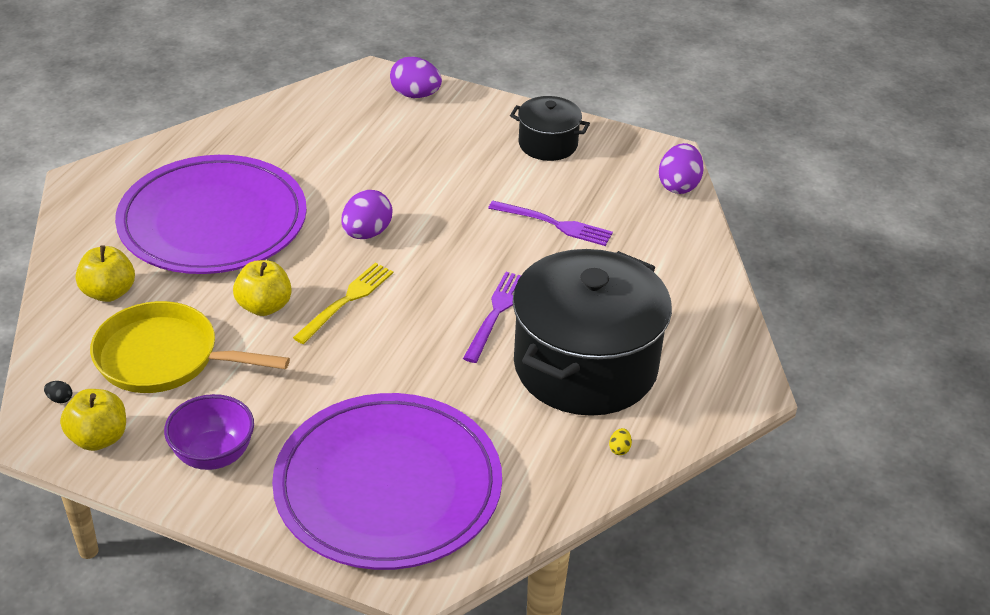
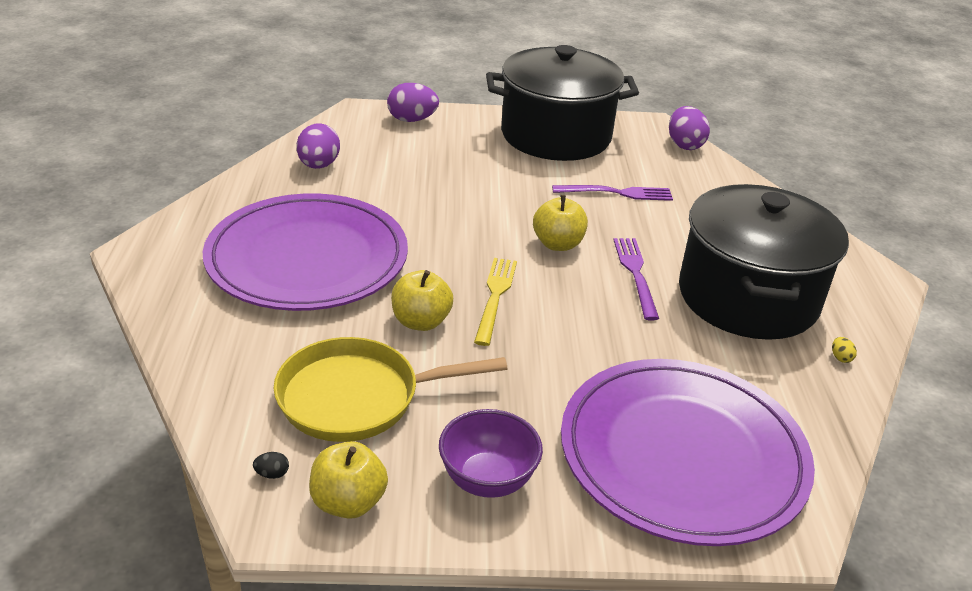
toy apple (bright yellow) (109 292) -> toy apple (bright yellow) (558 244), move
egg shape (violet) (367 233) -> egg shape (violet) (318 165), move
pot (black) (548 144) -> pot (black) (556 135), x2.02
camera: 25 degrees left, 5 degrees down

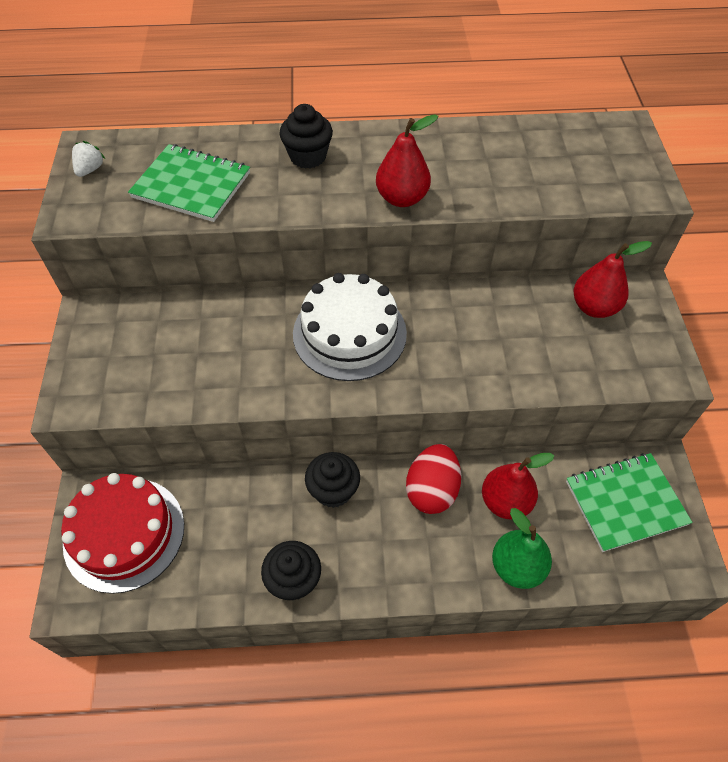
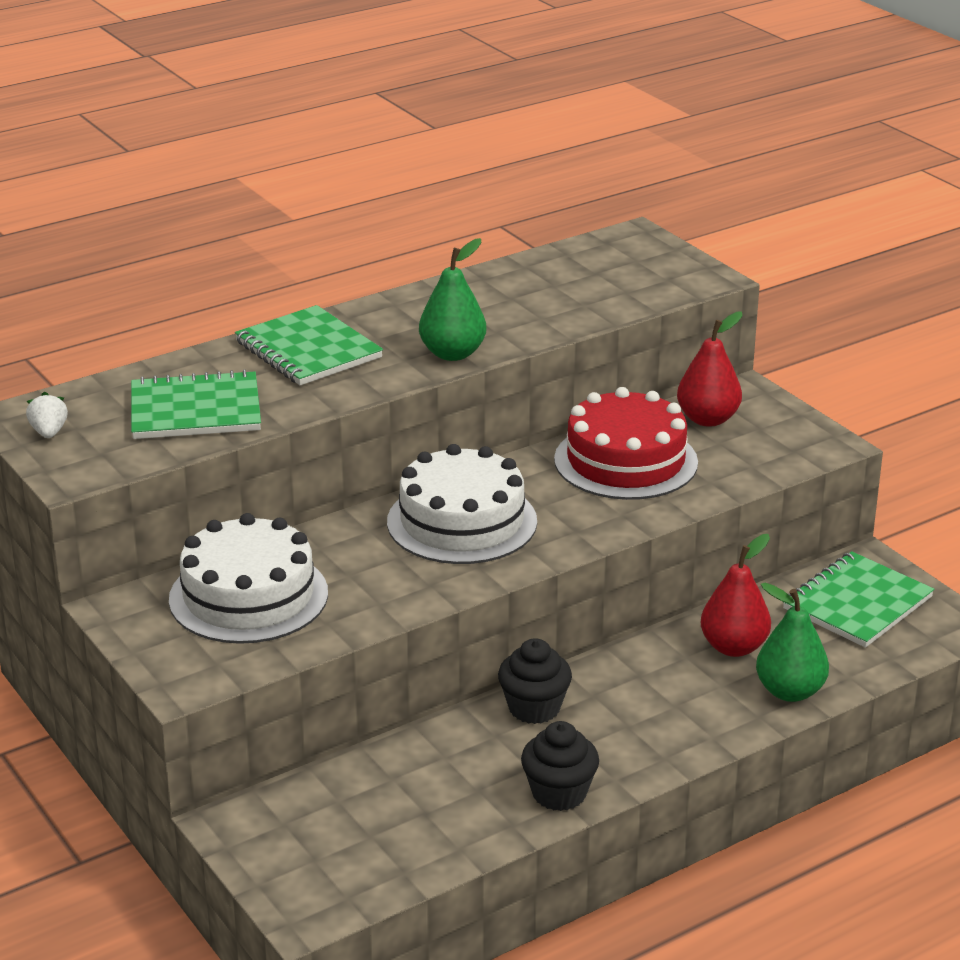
egg shape (red) (432 490) -> none
none -> gateau (pure white) (248 596)
gateau (red) (124 534) -> gateau (red) (626 461), move
muffin (black) (308 156) -> notepad (green) (308 350)
toy pear (red) (402 198) -> toy pear (green) (452 353)
camera: 30 degrees left, 25 degrees down

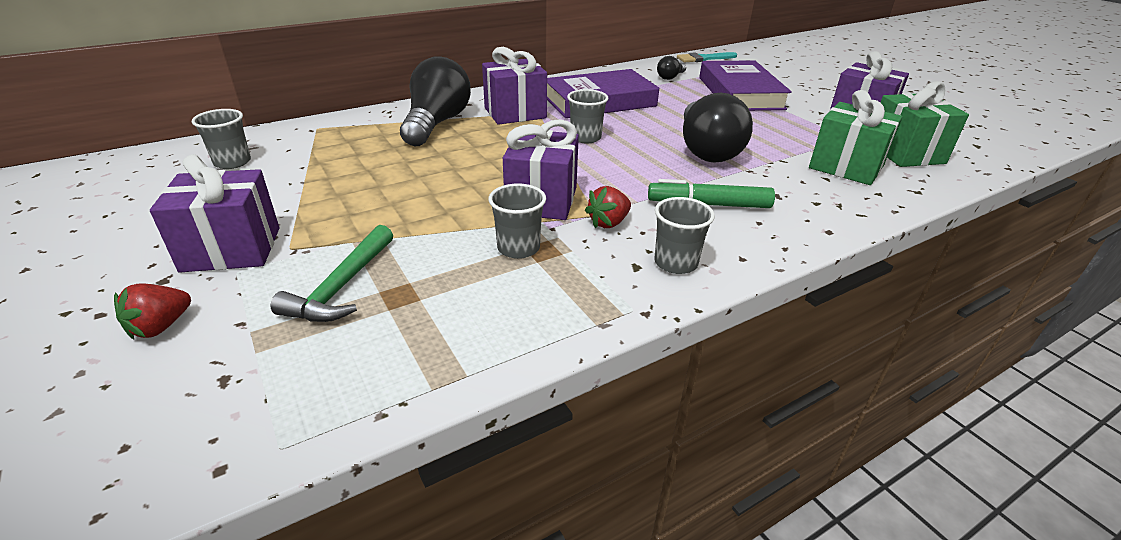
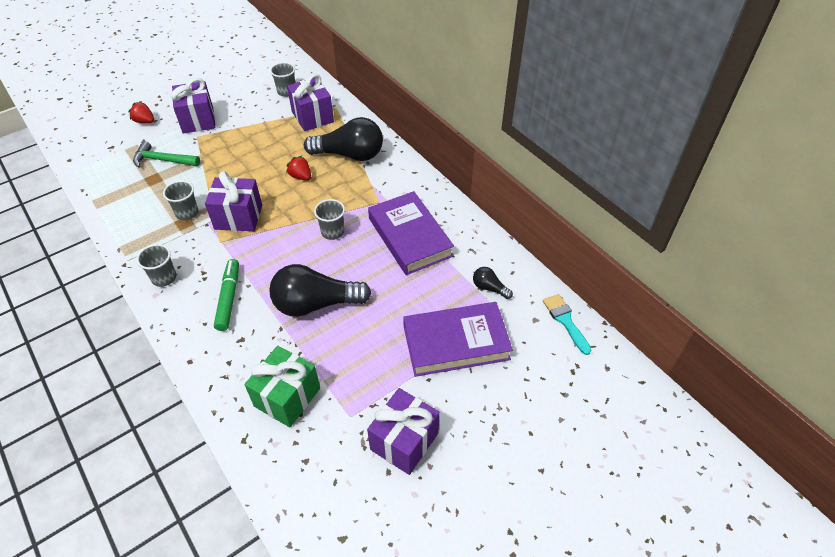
gift (green) (905 153) -> none
gift (violet) (515 113) -> gift (violet) (312 117), move
berry (red) (608 223) -> berry (red) (301 176), move
camera: 85 degrees right, 15 degrees up

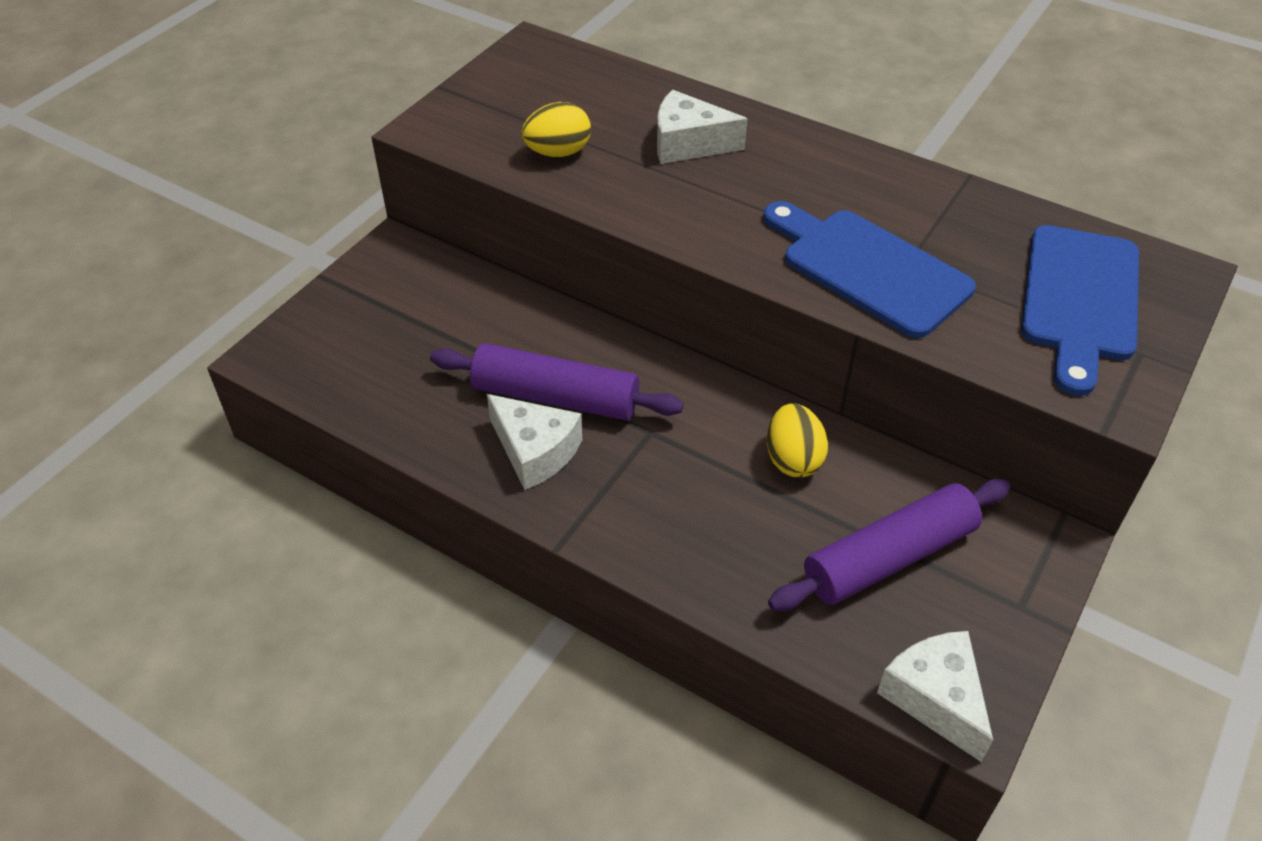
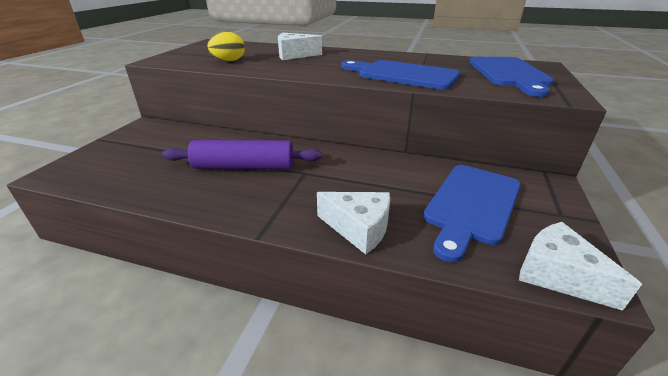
egg shape (bright yellow) (793 459) -> none
cheese (pure white) (535 451) -> cheese (pure white) (359 228), move
dough roller (violet) (889 557) -> cutting board (blue) (471 205)
camera: 15 degrees left, 15 degrees down

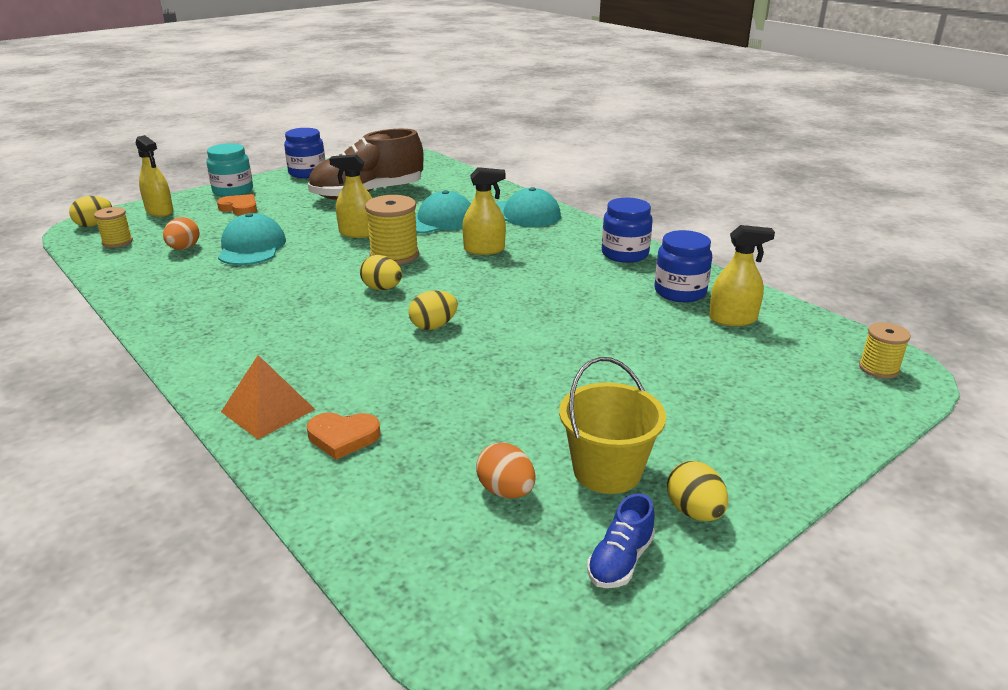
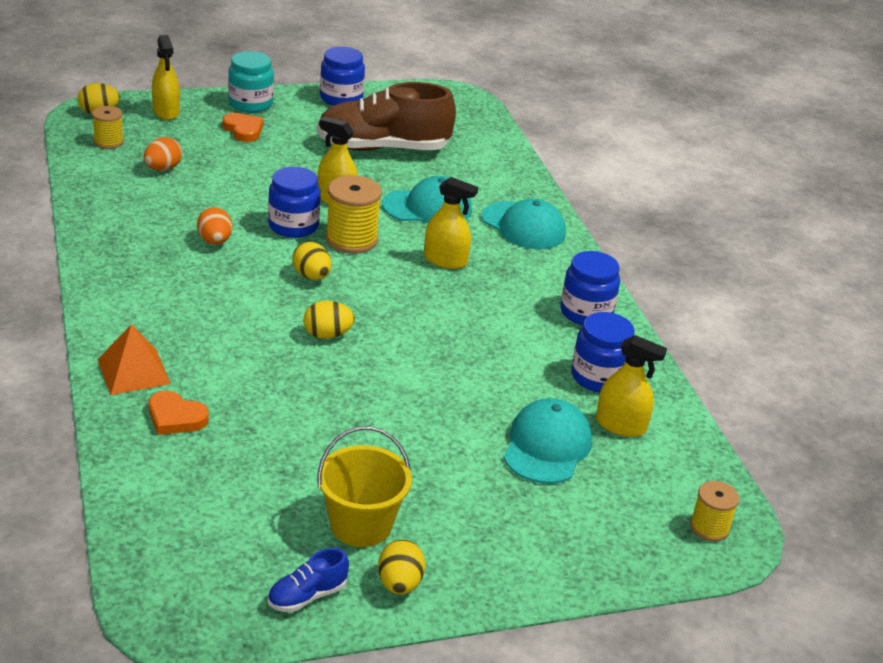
none -> preserve jar (blue) (293 226)
peaked cap (aqua) (252 247) -> peaked cap (aqua) (547 446), move
egg shape (orange-coloured) (506 491) -> egg shape (orange-coloured) (215 241), move
camera: 20 degrees right, 5 degrees up

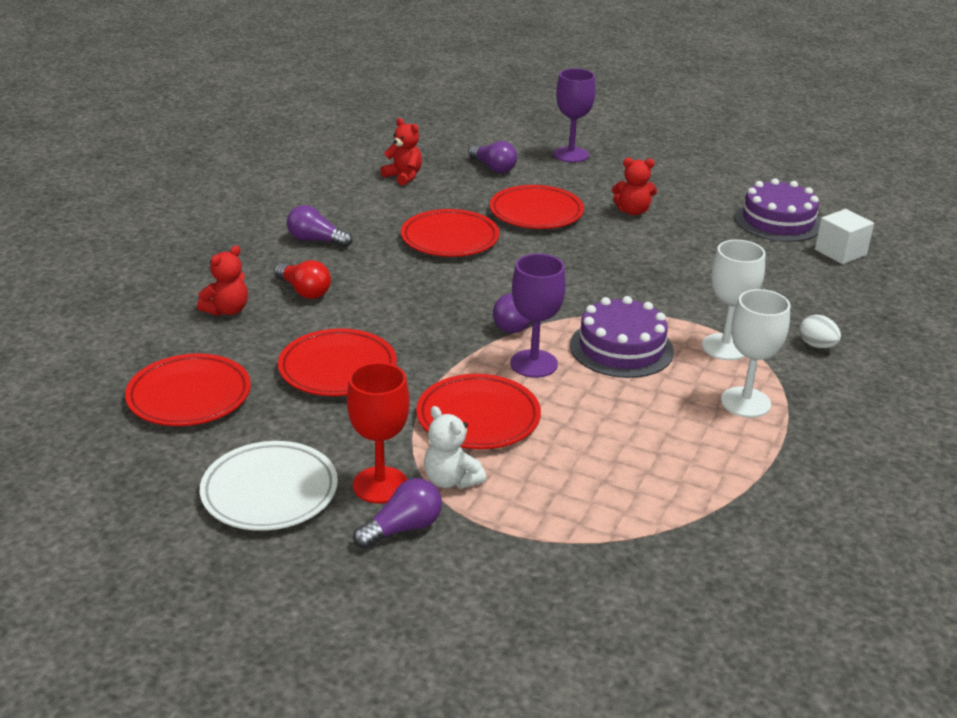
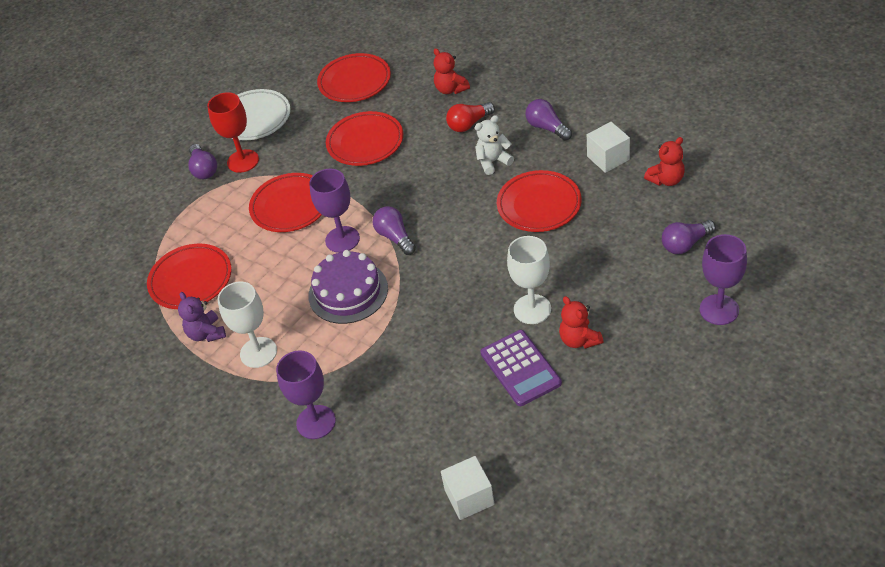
gateau (violet) (778 221) -> none
none -> teddy (violet) (206 333)
none -> pocket calculator (violet) (520 368)
none -> cube (pure white) (608 158)
teddy (pure white) (451 480) -> teddy (pure white) (493 162), move
flat dish (red) (536 213) -> flat dish (red) (191 280), move
chalice (pure white) (725 347) -> chalice (pure white) (532 309), move
egg shape (pure white) (817 345) -> chalice (violet) (316 422)
light bulb (violet) (316 240) -> light bulb (violet) (547 128), 75 degrees counterclockwise
teddy (red) (632 211) -> teddy (red) (579 340), 45 degrees counterclockwise
camera: 110 degrees right, 15 degrees up

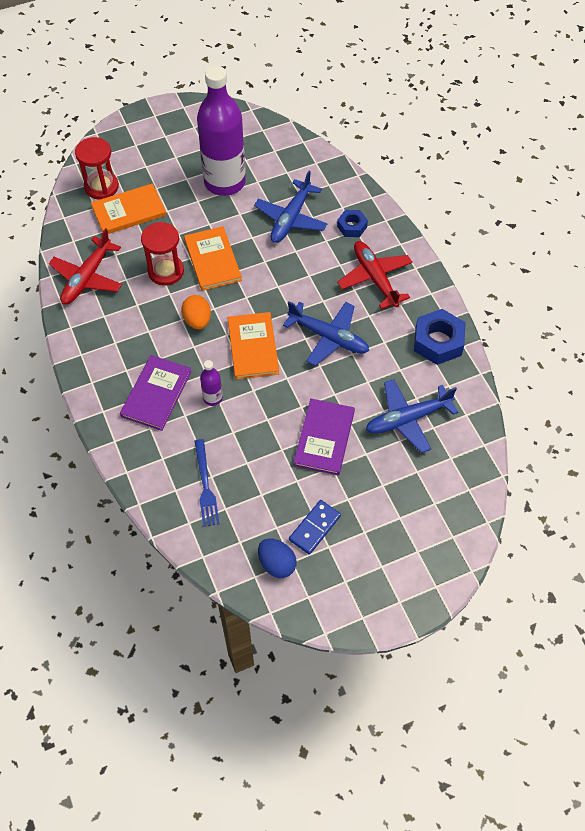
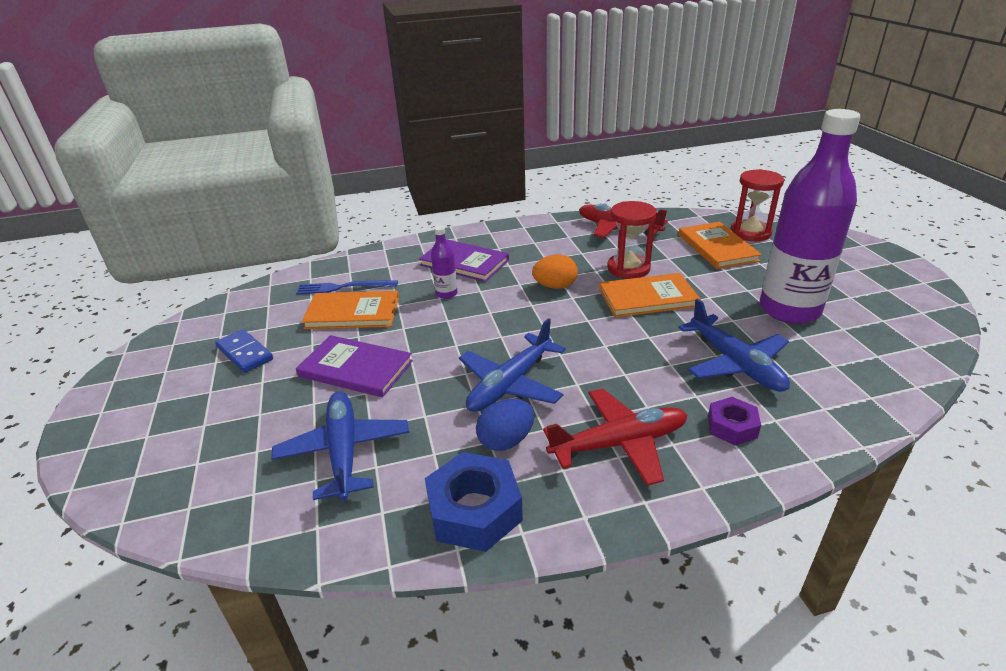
hardcover (orange-coloured) (253 347) -> hardcover (orange-coloured) (352 313), move
egg shape (blue) (277 564) -> egg shape (blue) (506 441), move
hex nut (blue) (352 226) -> hex nut (violet) (732 427)
toy plane (blue) (291 218) -> toy plane (blue) (735 363), 150 degrees counterclockwise
camera: 100 degrees right, 25 degrees down

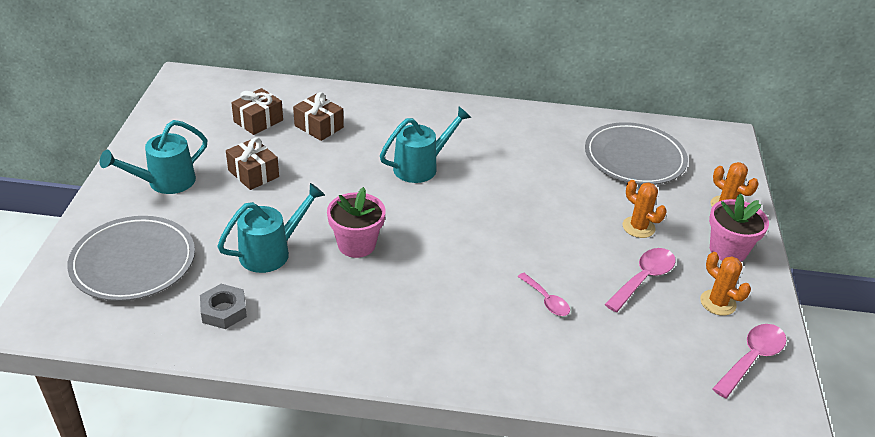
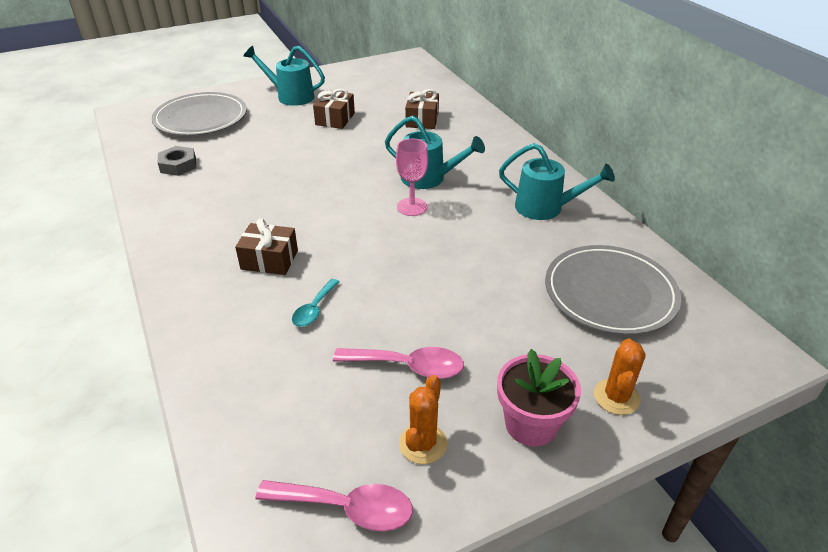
flower pot (rosy) (356 244) -> none
prickly plant (orange-coloured) (638 227) -> none
none -> chalice (rosy) (412 207)
watering pot (aqua) (272 251) -> watering pot (aqua) (546 208), move
gift (brown) (258 121) -> gift (brown) (269 260), move
spoon (rosy) (546 300) -> spoon (aqua) (314 309)
camera: 60 degrees right, 0 degrees up

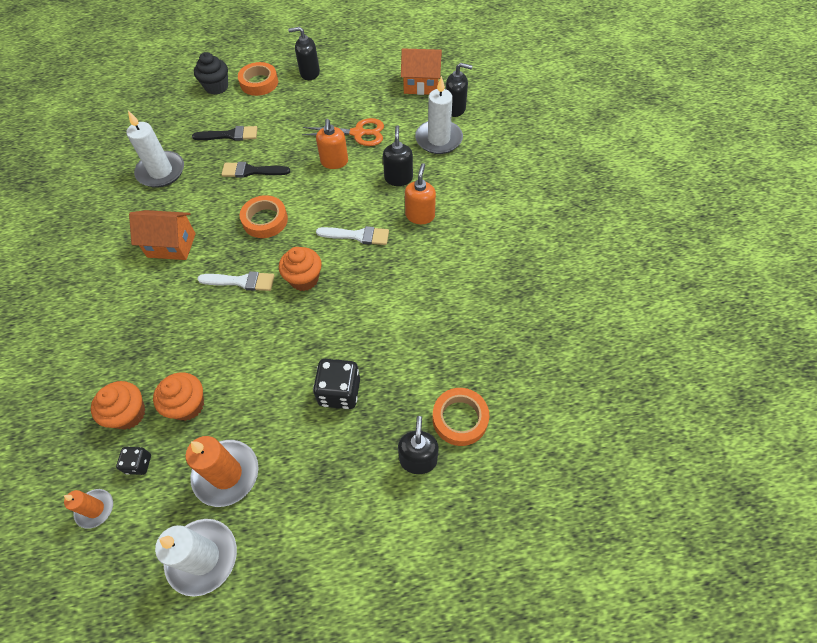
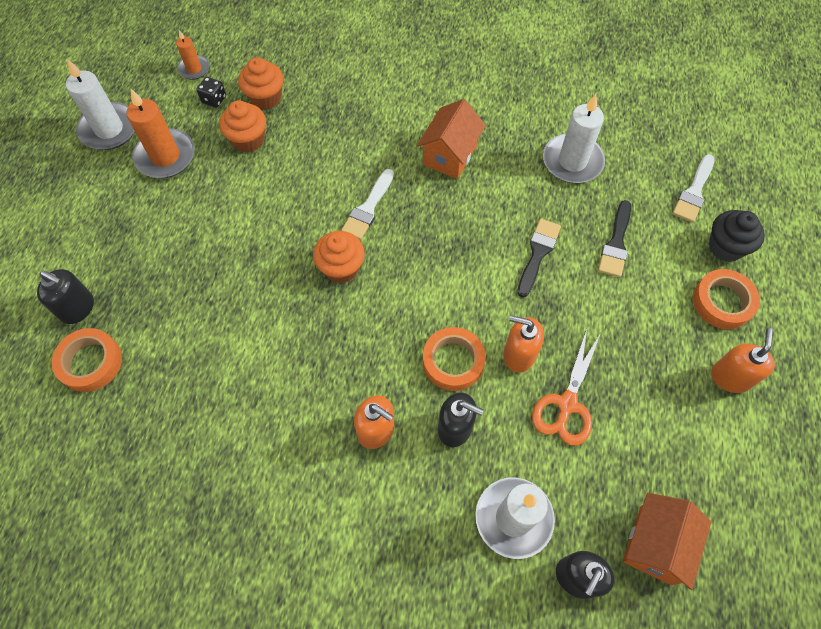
game die (black) (339 392) -> none
roll of tape (orange-coloured) (265 220) -> roll of tape (orange-coloured) (453 361), move
brush (pure white) (357 235) -> brush (pure white) (694 192), move
soap pump (black) (309 73) -> soap pump (orange-coloured) (730 377)
camera: 110 degrees right, 5 degrees up

